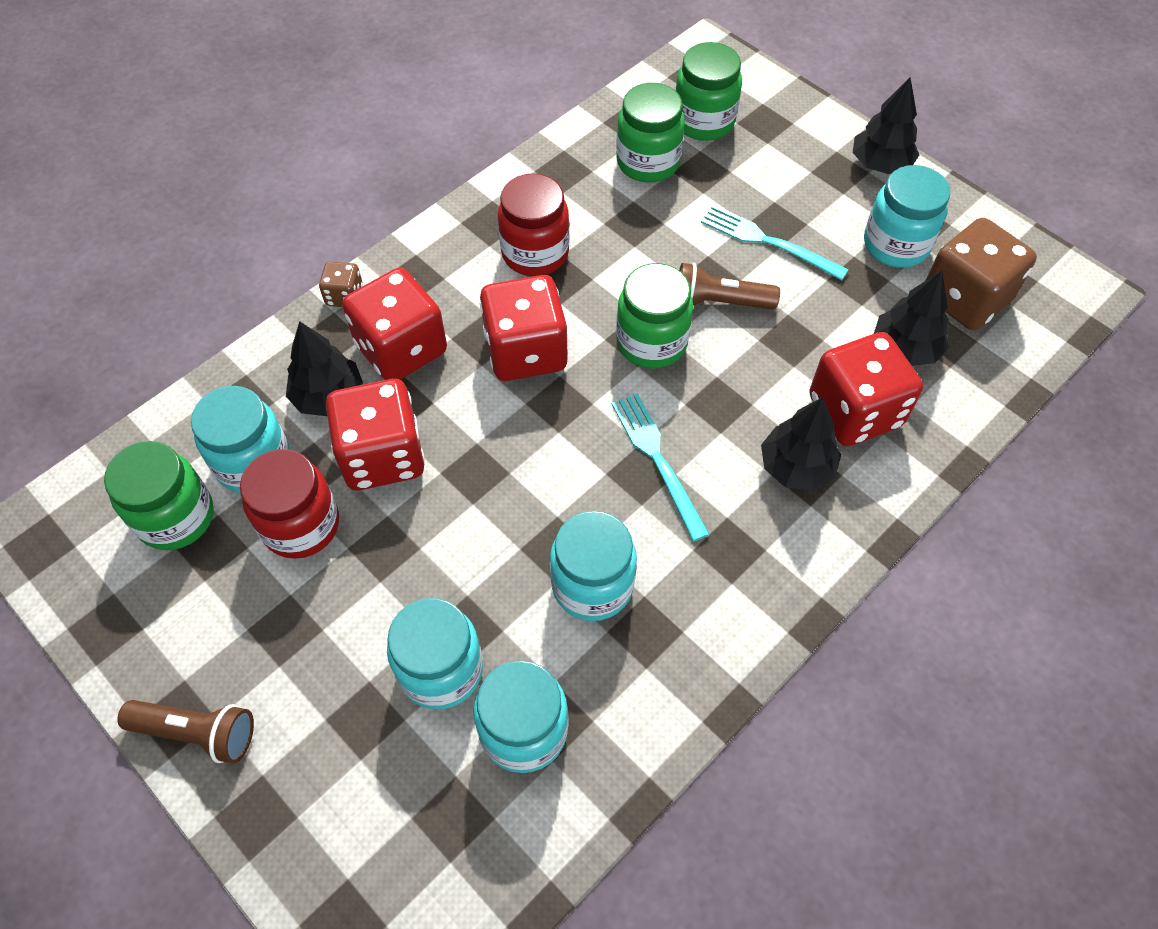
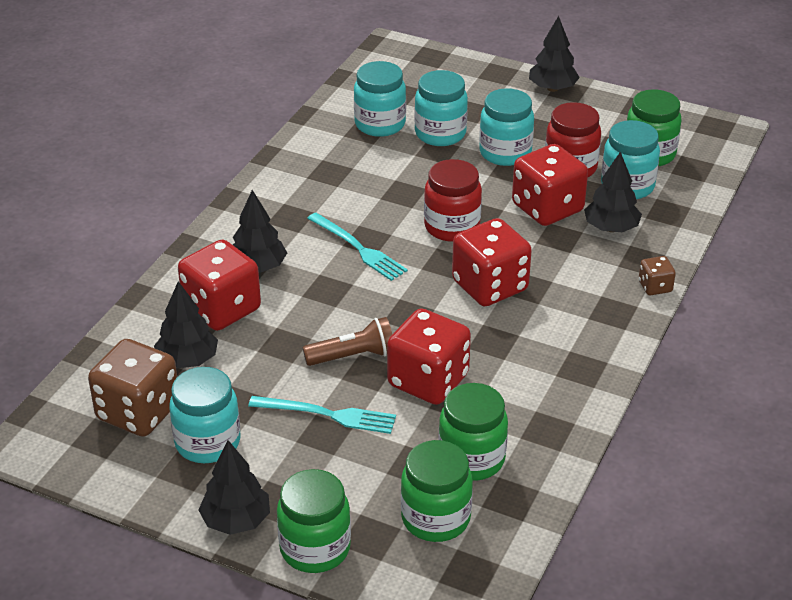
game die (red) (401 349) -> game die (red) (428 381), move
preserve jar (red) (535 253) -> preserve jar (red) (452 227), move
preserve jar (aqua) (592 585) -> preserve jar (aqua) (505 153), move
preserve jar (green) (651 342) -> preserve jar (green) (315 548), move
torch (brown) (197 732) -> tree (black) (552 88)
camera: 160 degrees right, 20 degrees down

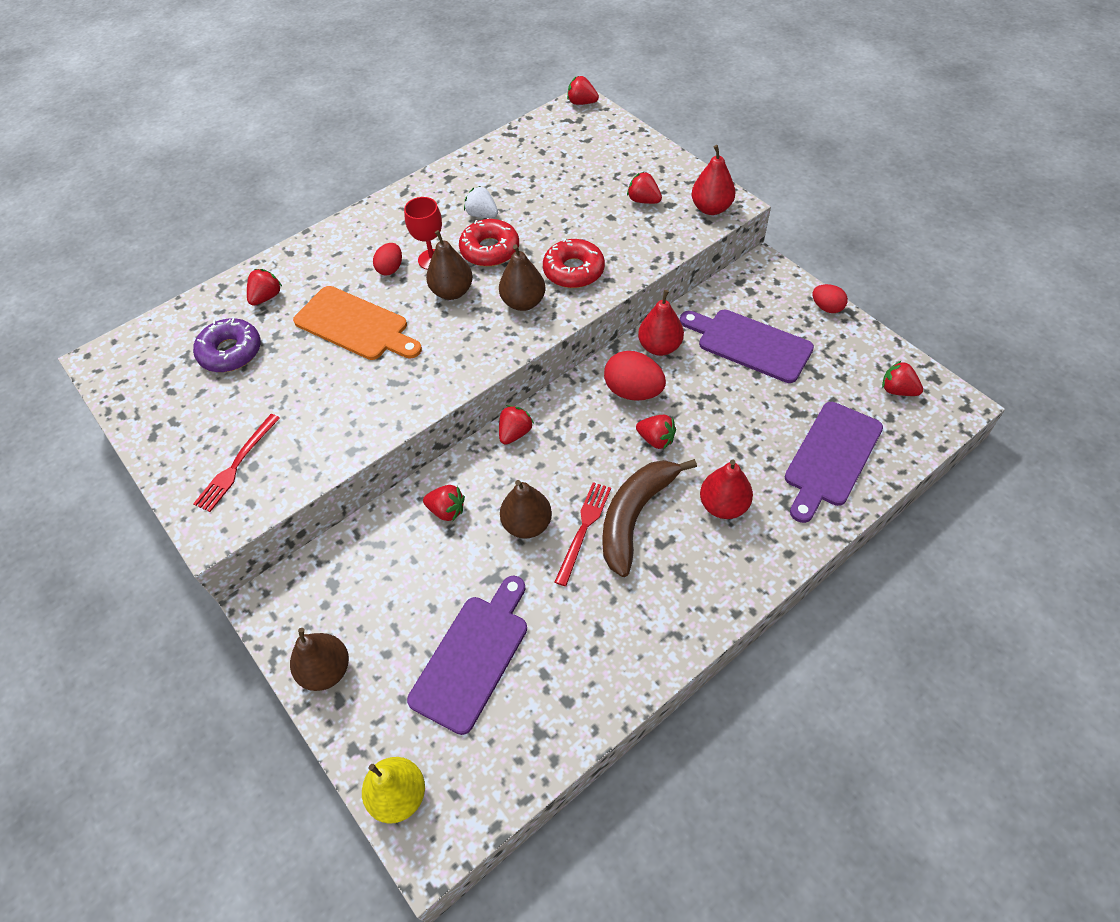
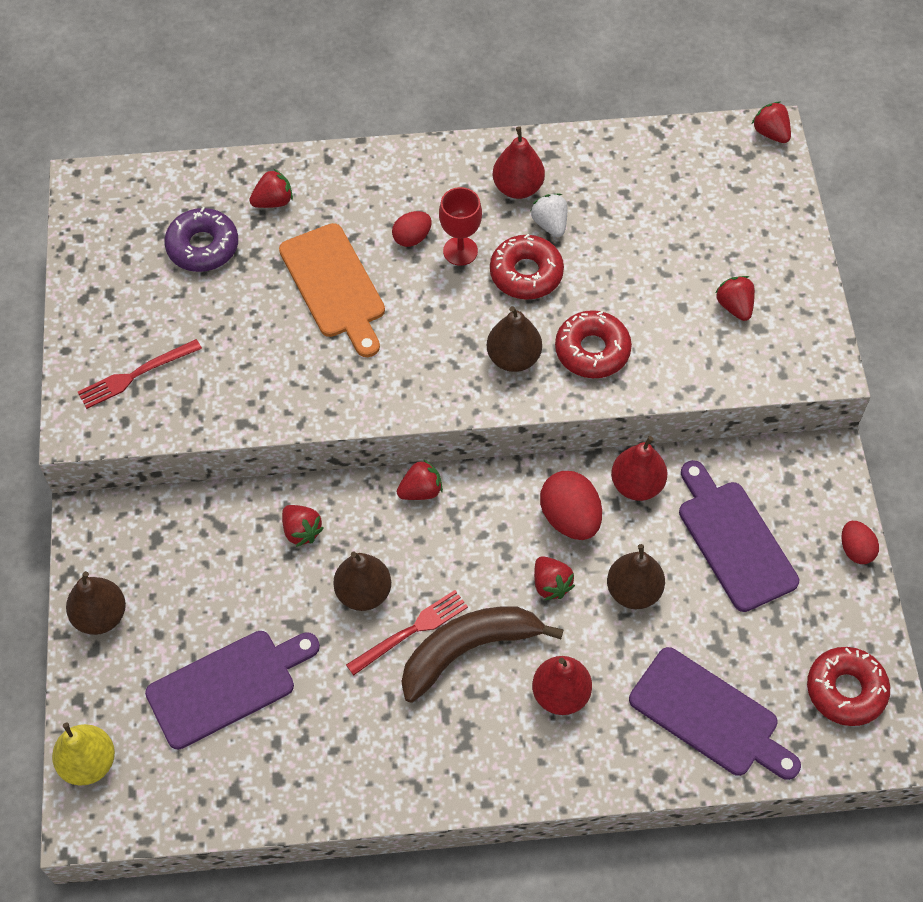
toy pear (brown) (452 292) -> toy pear (brown) (633 591), move
toy pear (red) (711 208) -> toy pear (red) (518 188), move
berry (red) (897 390) -> donut (red) (845 690)
cutting board (violet) (831 457) -> cutting board (violet) (709 716), 120 degrees counterclockwise
camera: 30 degrees right, 5 degrees up

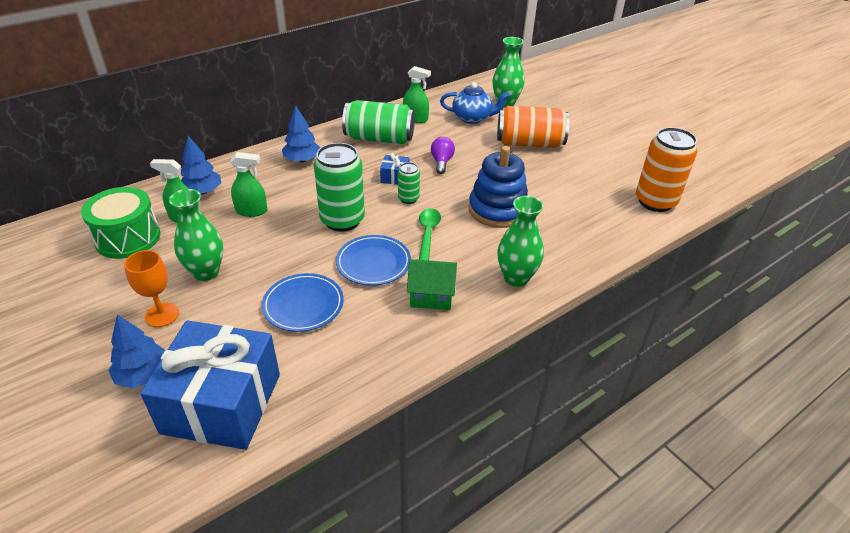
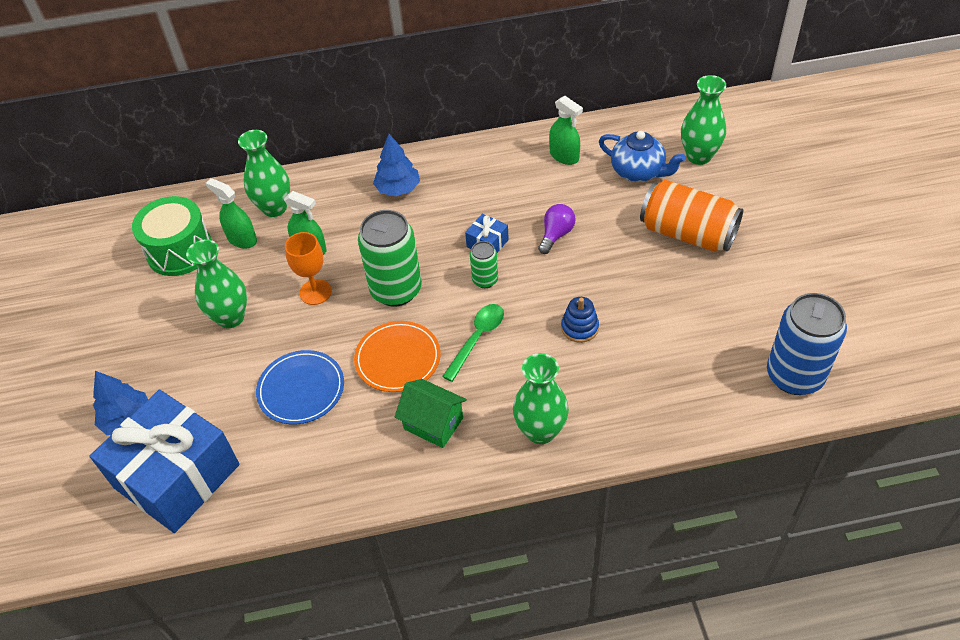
tin (green) (379 138) -> none
chalice (orange-coloured) (162 315) -> chalice (orange-coloured) (315 292), move
tree (blue) (202 192) -> flower vase (green) (274 208)
flat dish (blue) (373 262) -> flat dish (orange-coloured) (398 359)
tin (orange-coloured) (655 201) -> tin (blue) (794 376)
ring stacker (blue) (497 210) -> ring stacker (blue) (579 328), x0.50
camera: 30 degrees right, 10 degrees up

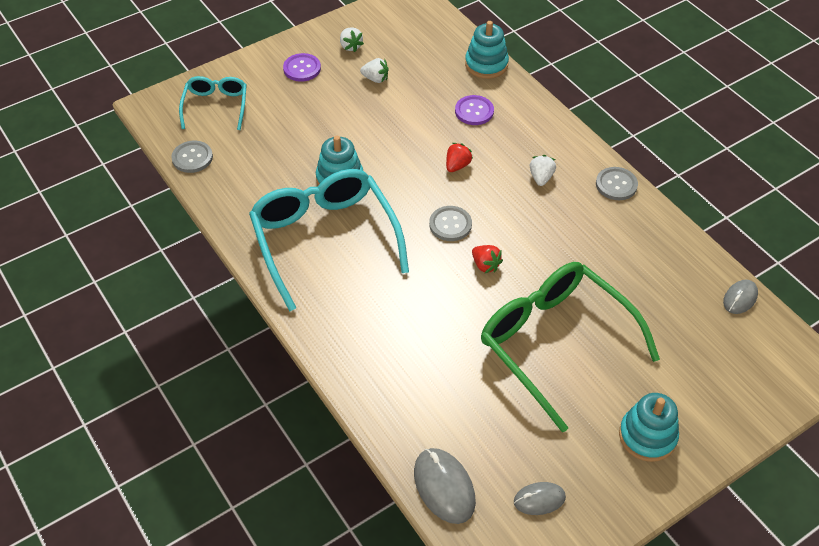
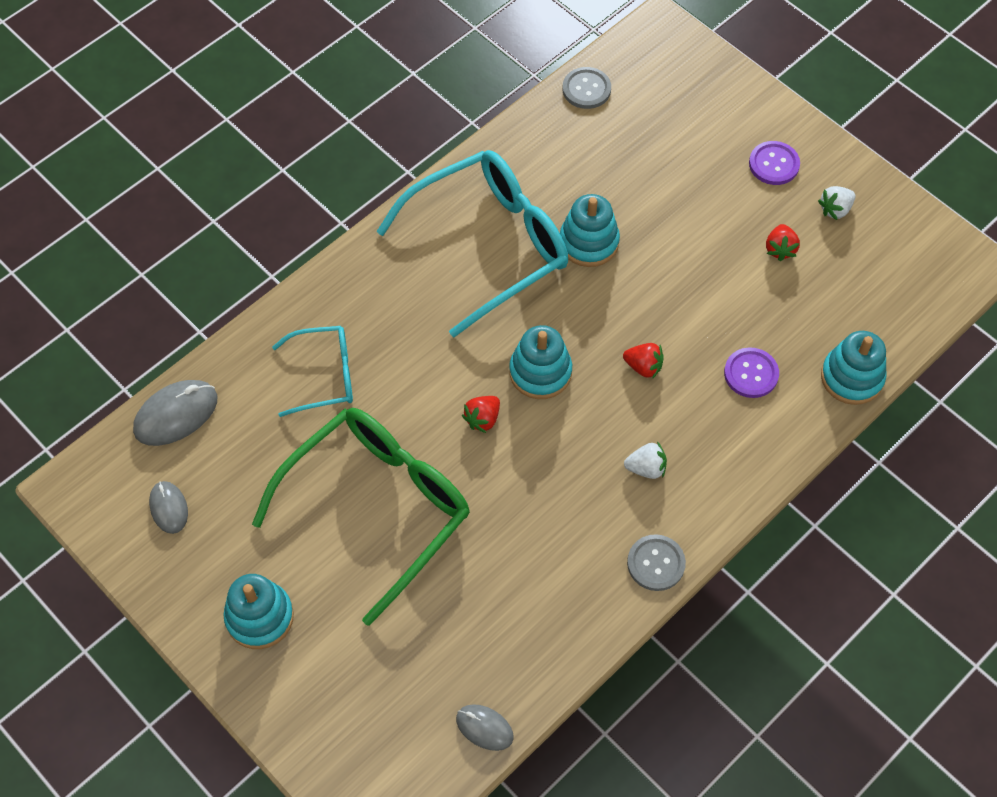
spectacles (aqua) (216 106) -> spectacles (aqua) (324 375), move
button (grey) (450 224) -> ring stacker (aqua) (540 372)
berry (pure white) (375 79) -> berry (red) (780 249)
camera: 80 degrees right, 10 degrees up

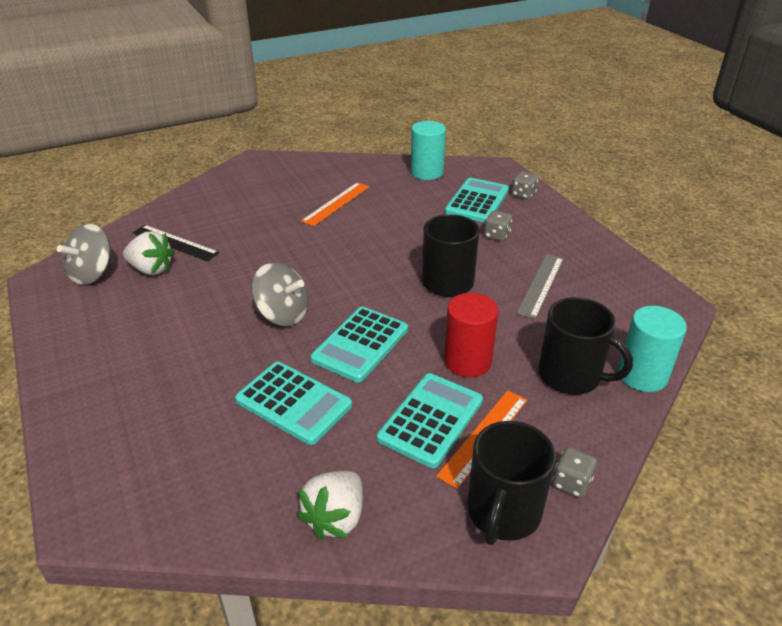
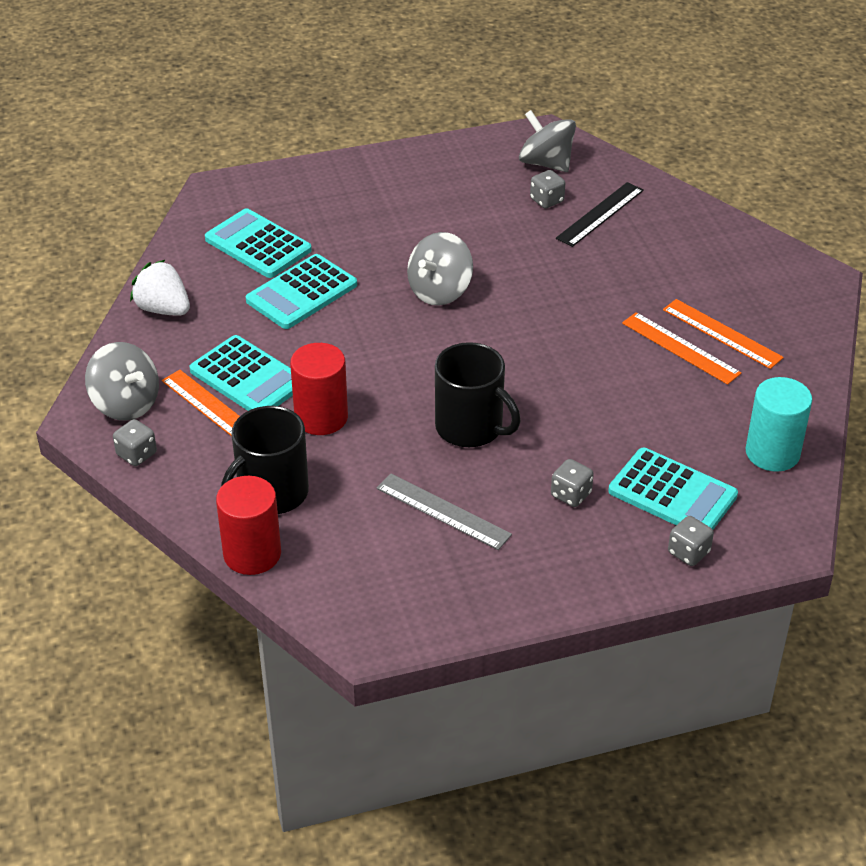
none -> measuring stick (orange-coloured) (722 333)
pocket calculator (aqua) (360 344) -> pocket calculator (aqua) (258 245), move
berry (pure white) (151 269) -> game die (grey) (546 200)
coffee mug (black) (503 512) -> whirligig (grey) (126 404)
solid cylinder (aqua) (642 375) -> solid cylinder (red) (252 554)
camera: 100 degrees right, 5 degrees up

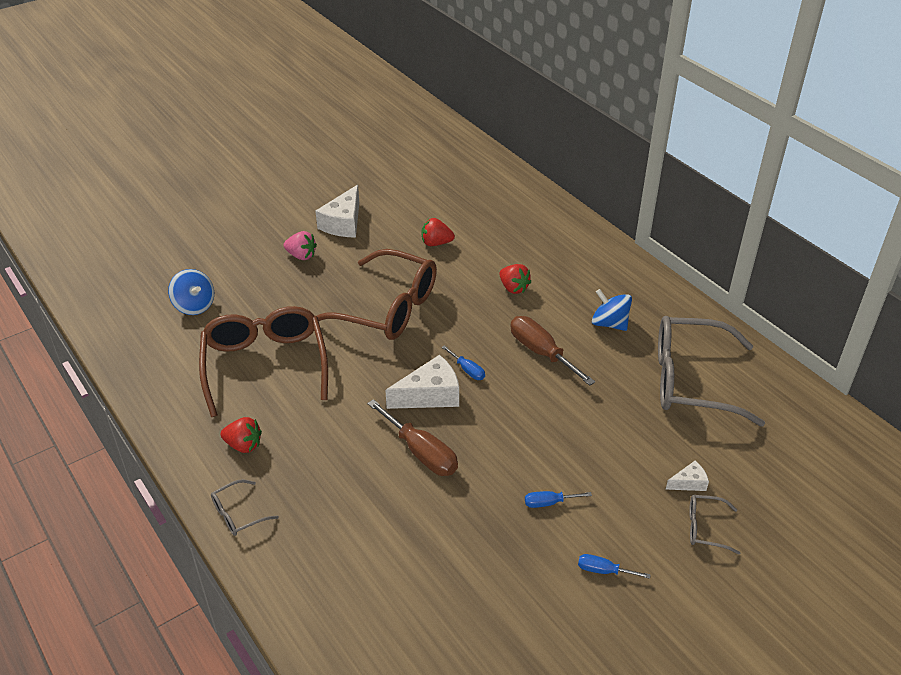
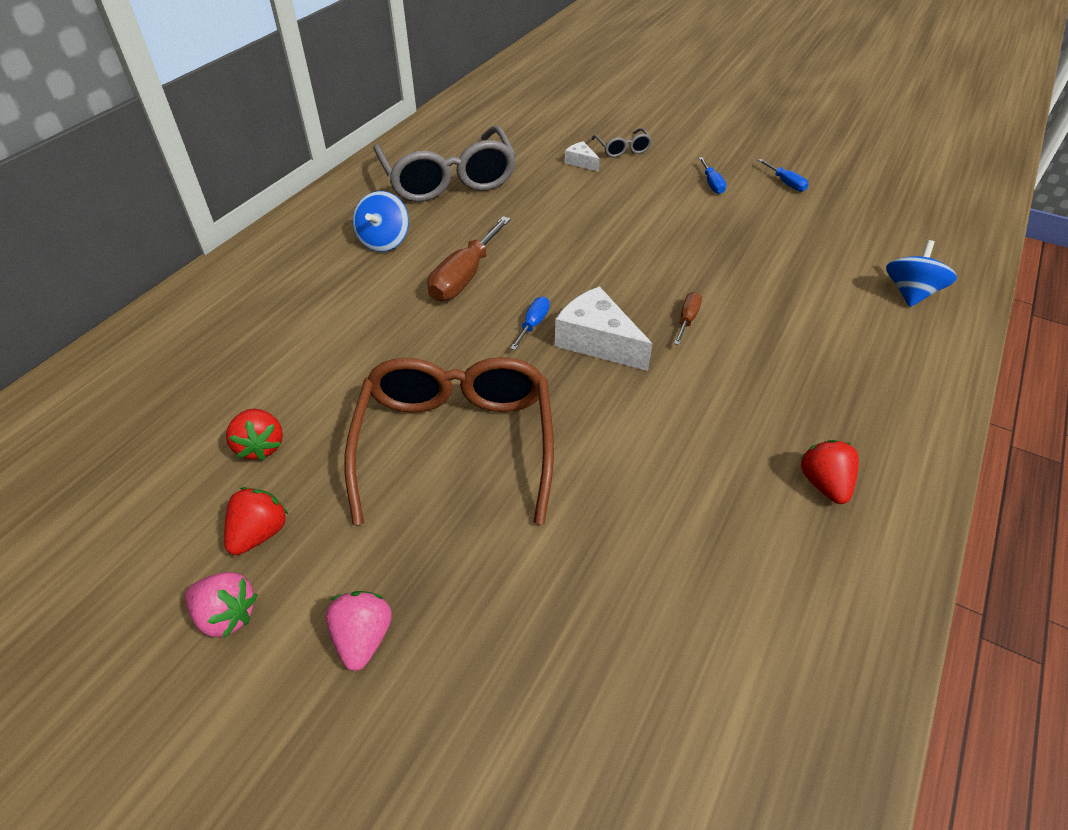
spectacles (brown) (265 364) -> none
spectacles (grey) (238 514) -> none
whirligig (blue) (194 305) -> whirligig (blue) (910 293), move
berry (red) (513 288) -> berry (red) (260 533), move
flat screwdriver (blue) (549 503) -> flat screwdriver (blue) (786 183), move
cheese (pure white) (343 223) -> berry (rosy) (227 615)
flat screwdriver (brown) (421 452) -> flat screwdriver (brown) (687 319), x0.52
camera: 115 degrees left, 5 degrees up

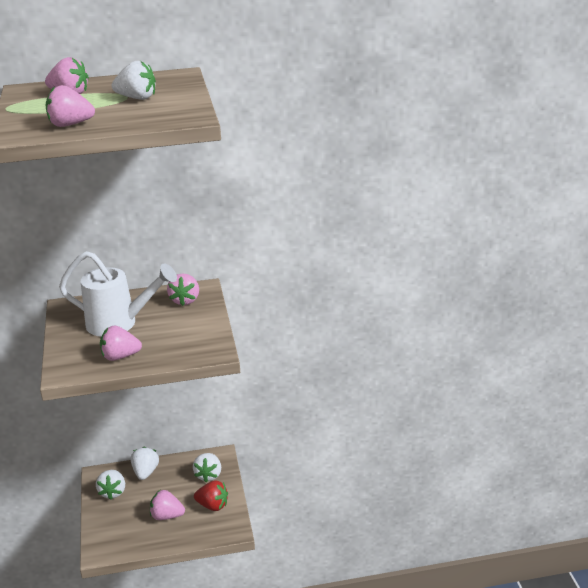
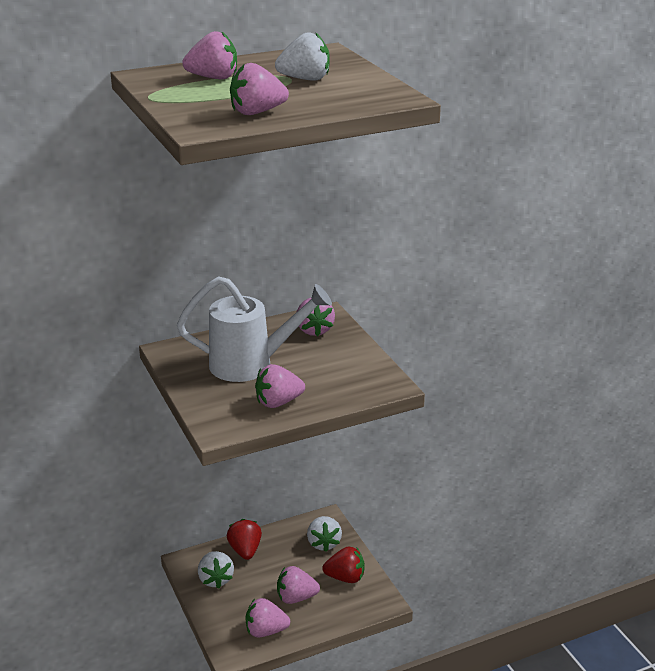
none -> berry (rosy) (265 631)
berry (pure white) (145 472) -> berry (red) (245 550)
camera: 15 degrees left, 0 degrees up

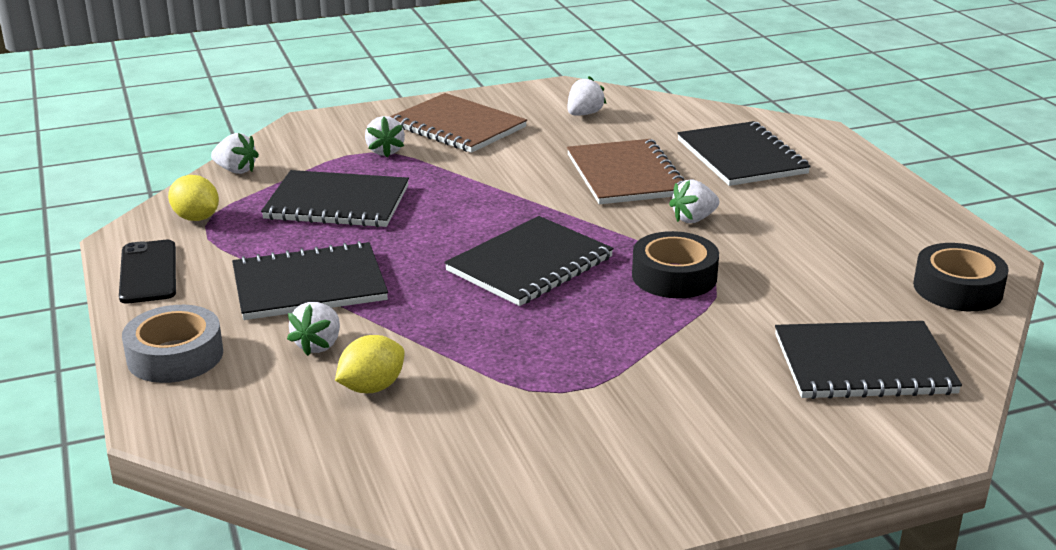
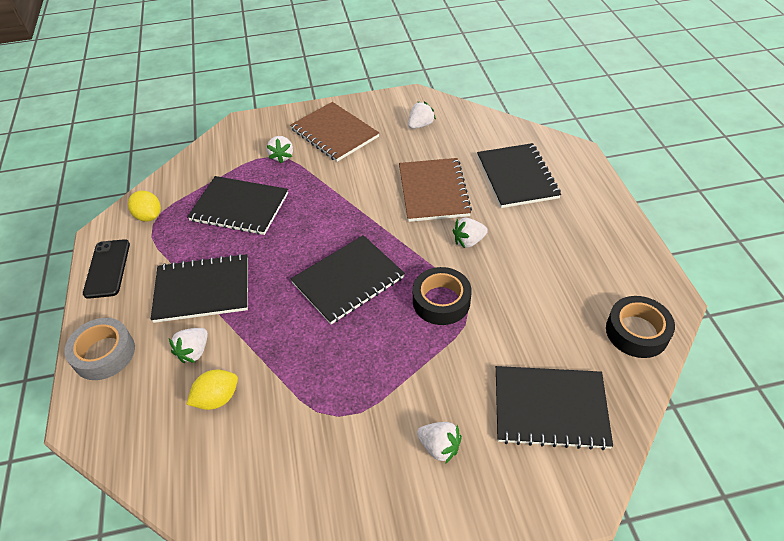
berry (pure white) (236 170) -> berry (pure white) (439 447), move
camera: 10 degrees right, 20 degrees up

